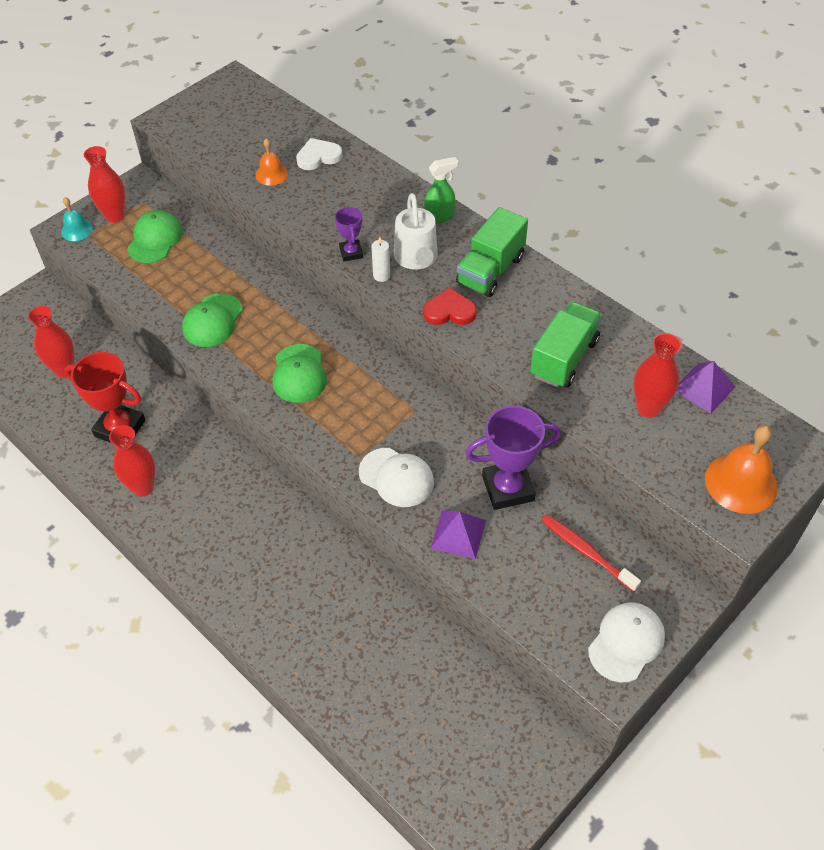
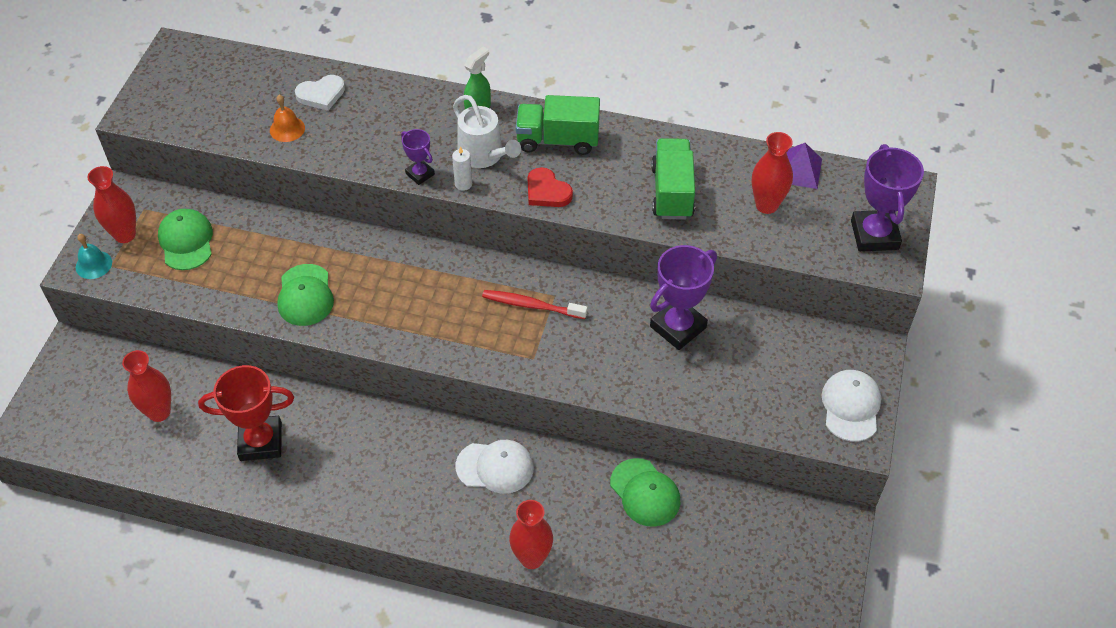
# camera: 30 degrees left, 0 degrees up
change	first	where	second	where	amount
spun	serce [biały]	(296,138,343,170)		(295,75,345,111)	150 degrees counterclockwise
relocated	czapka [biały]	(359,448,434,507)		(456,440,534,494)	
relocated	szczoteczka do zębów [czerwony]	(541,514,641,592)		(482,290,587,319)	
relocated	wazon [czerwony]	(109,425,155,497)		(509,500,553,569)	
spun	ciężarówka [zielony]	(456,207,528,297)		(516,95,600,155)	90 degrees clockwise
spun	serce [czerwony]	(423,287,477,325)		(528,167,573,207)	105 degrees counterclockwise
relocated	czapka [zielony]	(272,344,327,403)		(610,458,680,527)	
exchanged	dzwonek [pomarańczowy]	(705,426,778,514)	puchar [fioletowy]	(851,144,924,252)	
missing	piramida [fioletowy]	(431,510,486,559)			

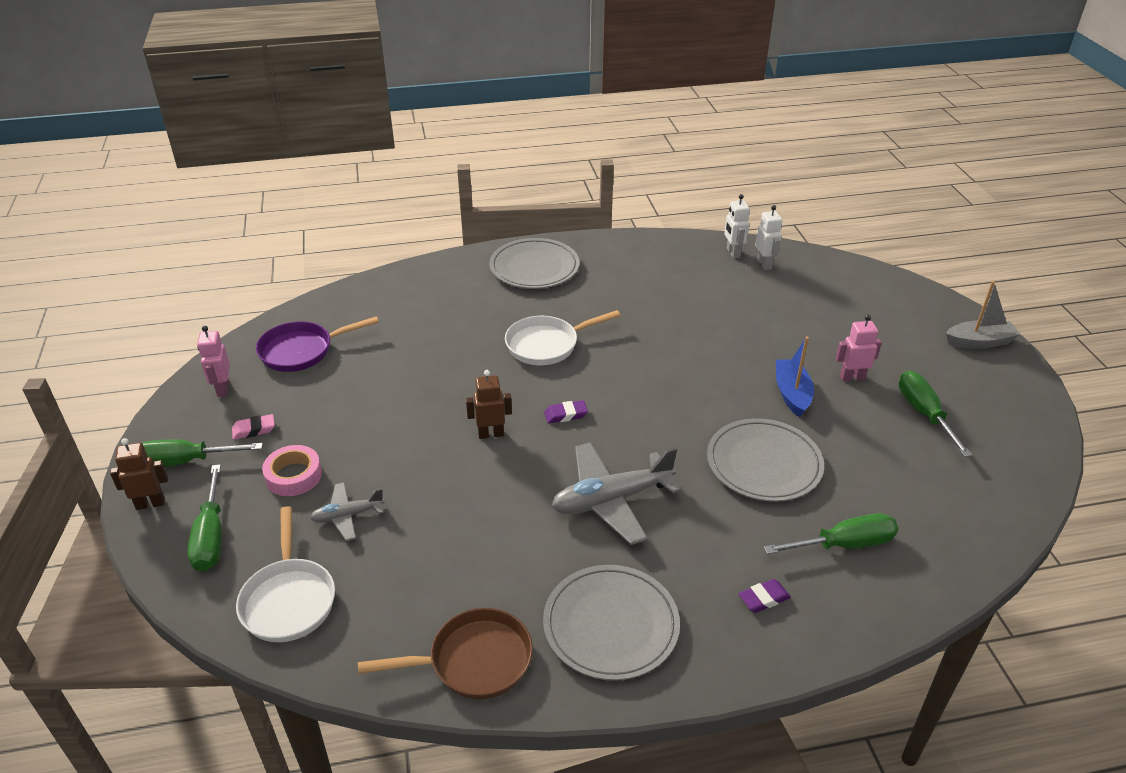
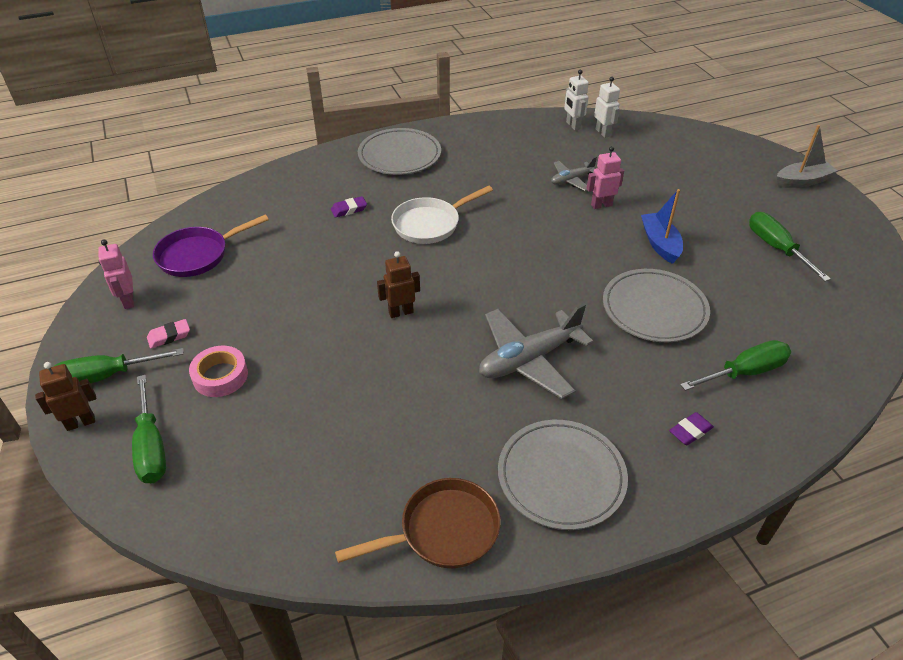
# camera: 10 degrees left, 5 degrees up
change	first	where	second	where	amount
relocated	gumka do mazania [fioletowy]	(544,400,588,423)		(331,196,367,218)	
relocated	samolot [szary]	(310,482,385,541)		(551,157,597,191)	
relocated	robot [różowy]	(836,315,882,382)		(587,146,624,209)	
missing	patelnia [biały]	(236,506,335,642)			

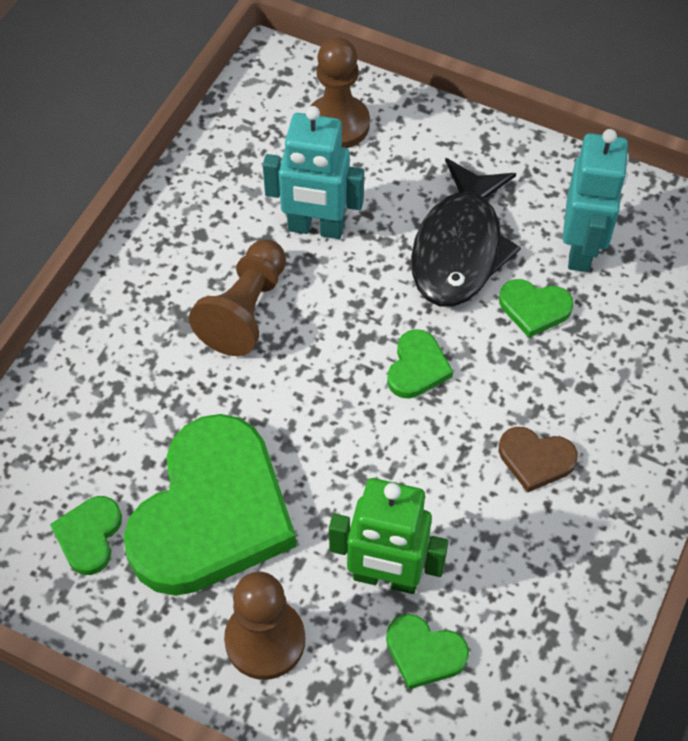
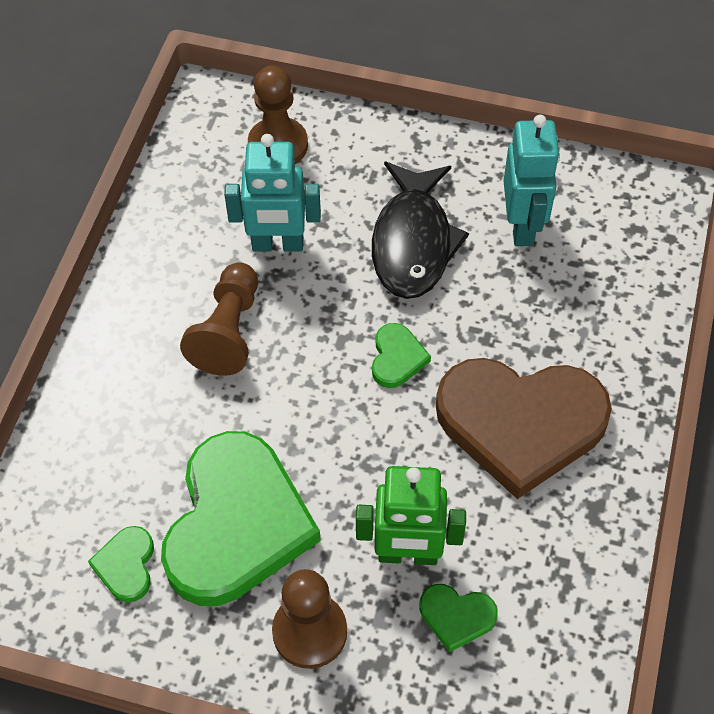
# camera: 10 degrees left, 0 degrees up
change	first	where	second	where	amount
size	serce [brązowy]	(499,427,578,493)		(436,358,612,499)	x2.39
missing	serce [zielony]	(499,279,574,338)			

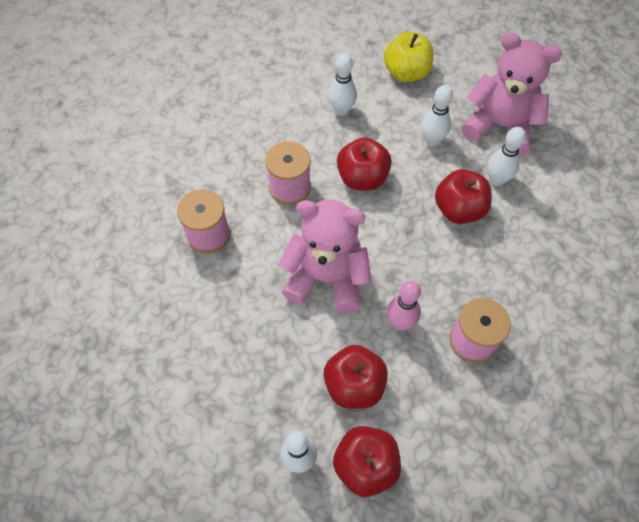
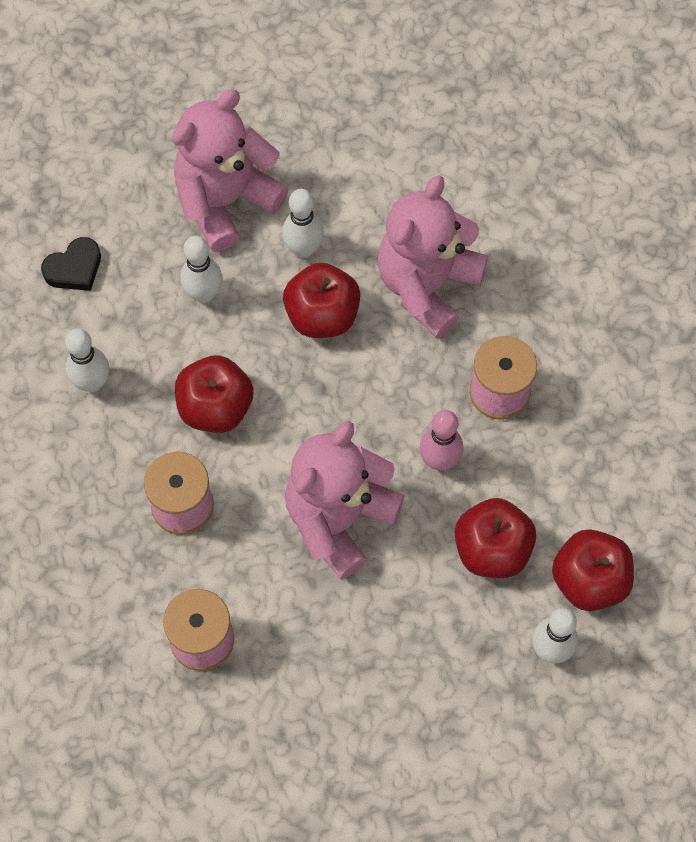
# camera: 65 degrees left, 5 degrees up
change	first	where	second	where	amount
exchanged	jabłko [żółty]	(384,32,433,82)	serce [czarny]	(41,237,101,291)	
appeared			miś [różowy]	(377,175,488,339)	

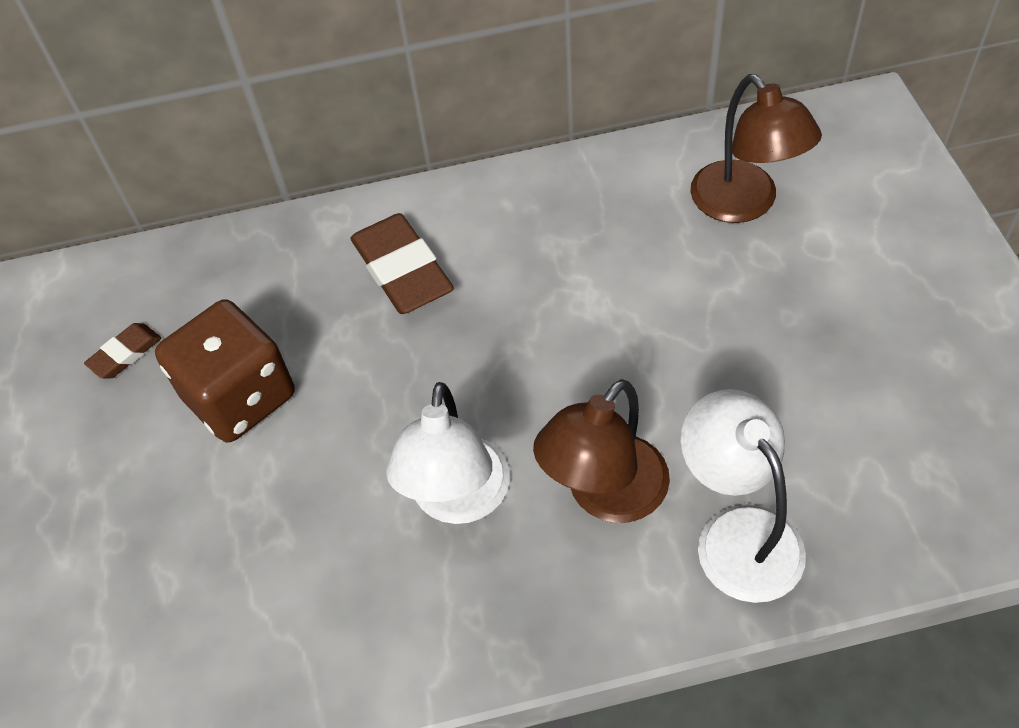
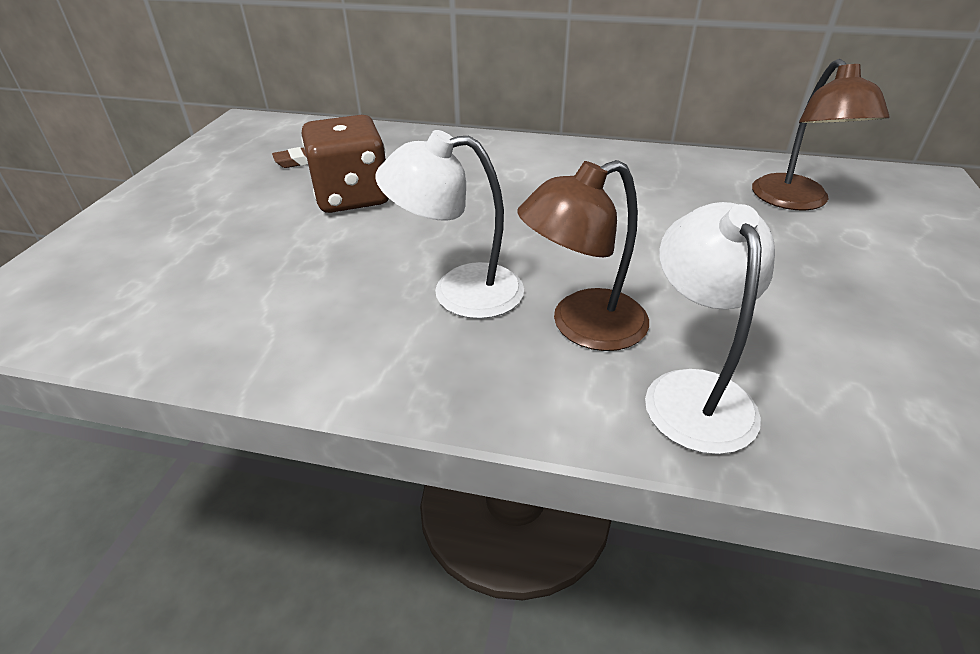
# camera: 20 degrees right, 15 degrees down
change	first	where	second	where	amount
spun	lampka [biały]	(386,382,510,524)		(375,130,524,319)	60 degrees clockwise
missing	gumka do mazania [brązowy]	(351,213,454,314)			

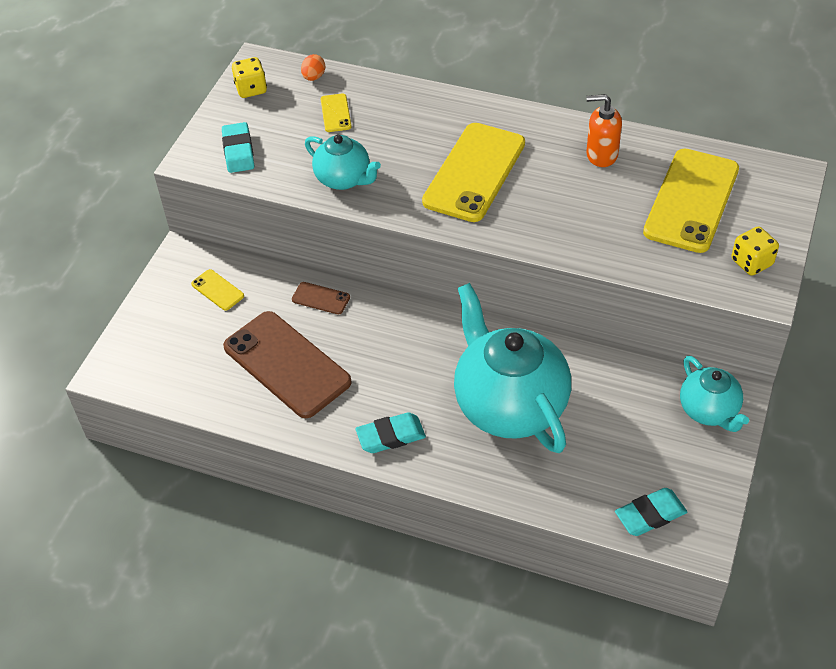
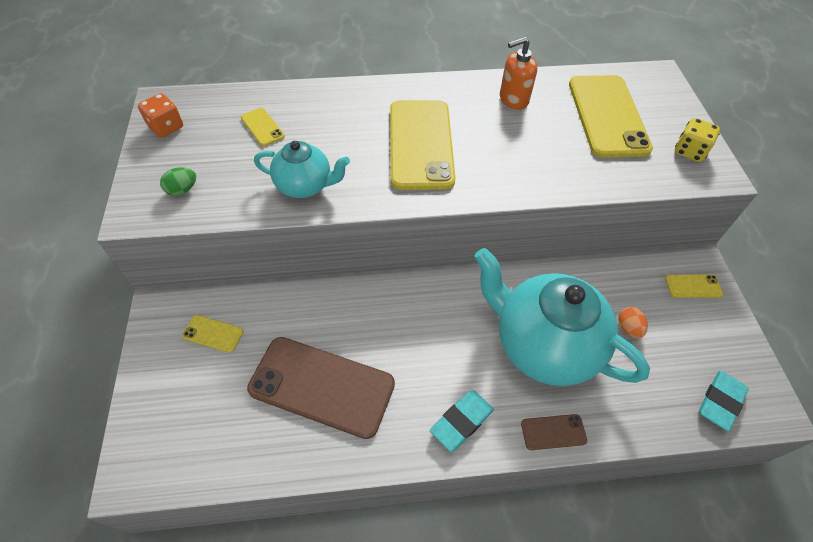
# camera: 30 degrees left, 5 degrees up
change	first	where	second	where	amount
colour	kostka do gry [żółty]	(232,57,267,98)	kostka do gry [pomarańczowy]	(138,93,183,138)	
exchanged	gumka do mazania [turkusowy]	(222,122,254,173)	jajko [zielony]	(160,167,196,196)	
relocated	telefon [brązowy]	(292,282,350,315)		(521,414,587,450)	
relocated	jajko [pomarańczowy]	(301,54,325,81)		(618,307,648,338)	
exchanged	imbryk [turkusowy]	(680,356,749,432)	telefon [żółty]	(665,275,723,298)	

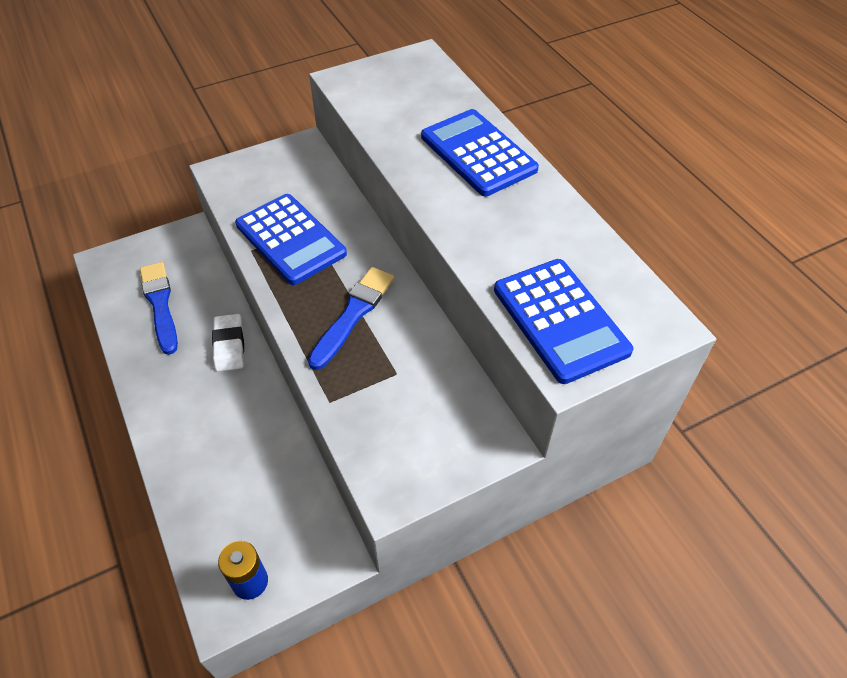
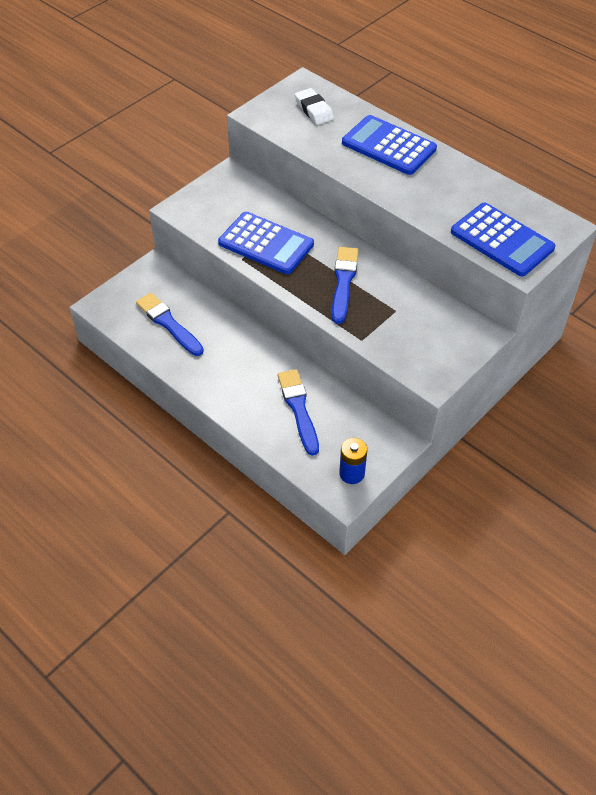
# camera: 20 degrees left, 0 degrees up
change	first	where	second	where	amount
appeared			pędzel [niebieski]	(278,369,319,455)	
relocated	gumka do mazania [biały]	(212,314,244,372)		(295,88,334,125)	

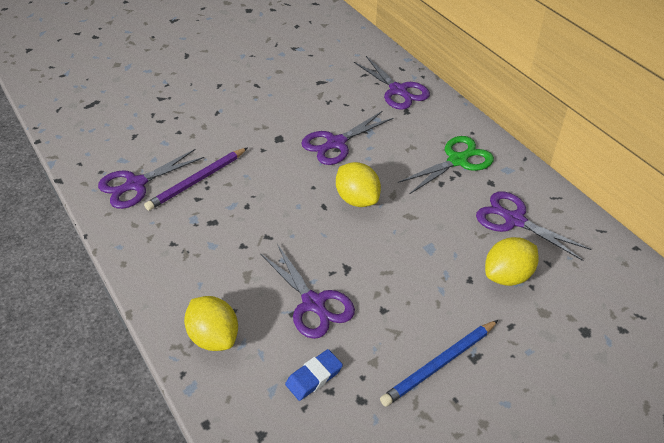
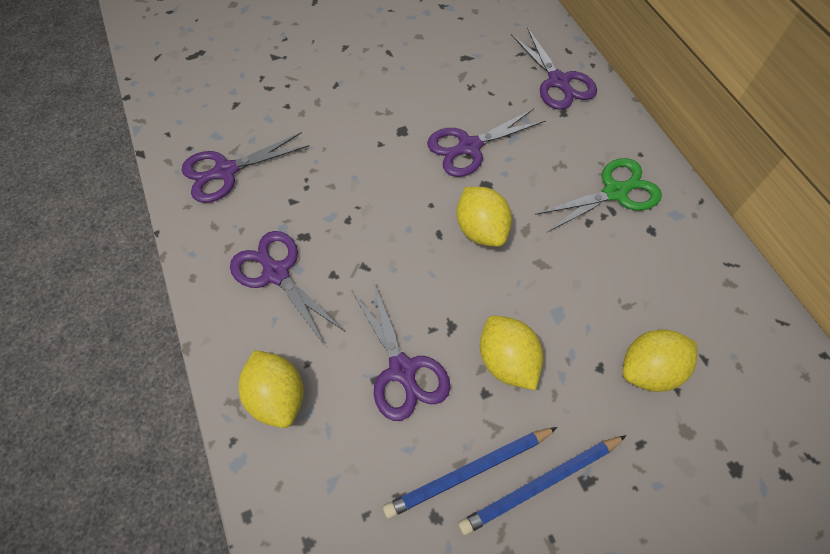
# camera: 10 degrees right, 15 degrees up
change	first	where	second	where	amount
relocated	nożyczki [fioletowy]	(476,191,591,261)		(230,231,344,345)	
appeared			ołówek [niebieski]	(383,427,558,519)	
appeared			cytryna [żółty]	(480,316,543,390)	
missing	ołówek [fioletowy]	(144,147,248,211)			
missing	gumka do mazania [niebieski]	(285,349,343,401)			

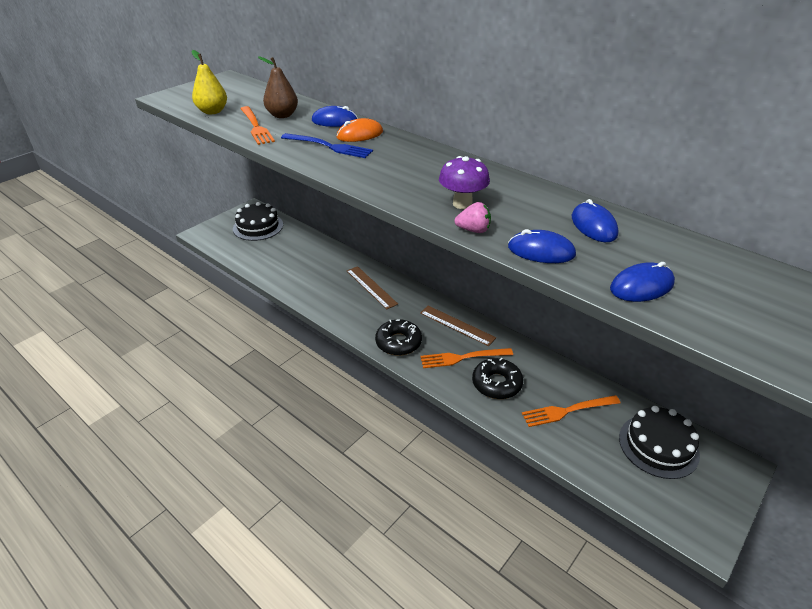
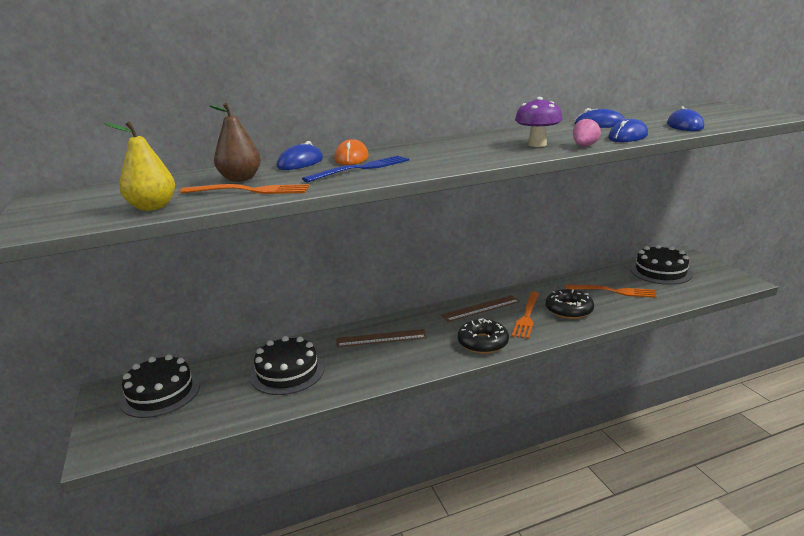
# camera: 60 degrees left, 15 degrees down
change	first	where	second	where	amount
appeared			tort [czarny]	(250,336,324,395)	
spun	widelec [pomarańczowy]	(522,395,621,427)		(566,285,656,298)	90 degrees counterclockwise

